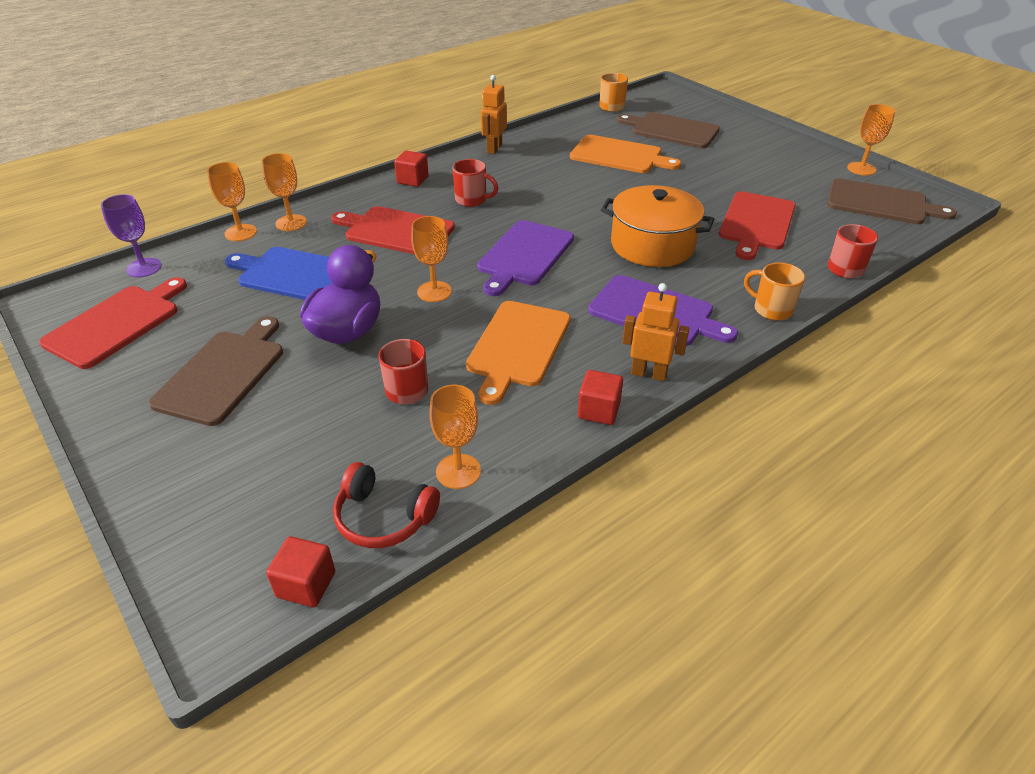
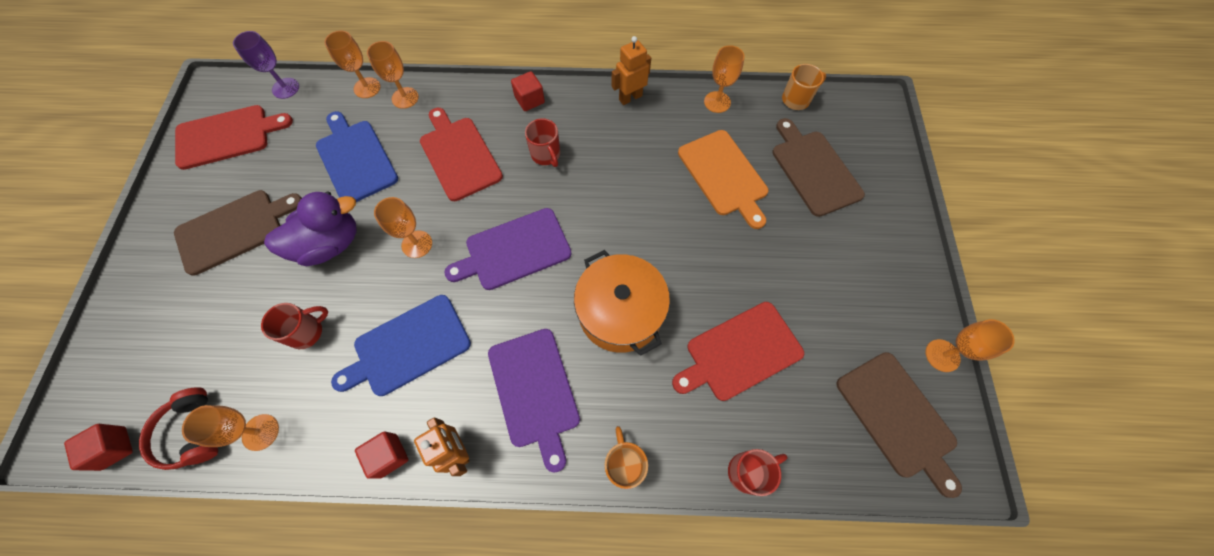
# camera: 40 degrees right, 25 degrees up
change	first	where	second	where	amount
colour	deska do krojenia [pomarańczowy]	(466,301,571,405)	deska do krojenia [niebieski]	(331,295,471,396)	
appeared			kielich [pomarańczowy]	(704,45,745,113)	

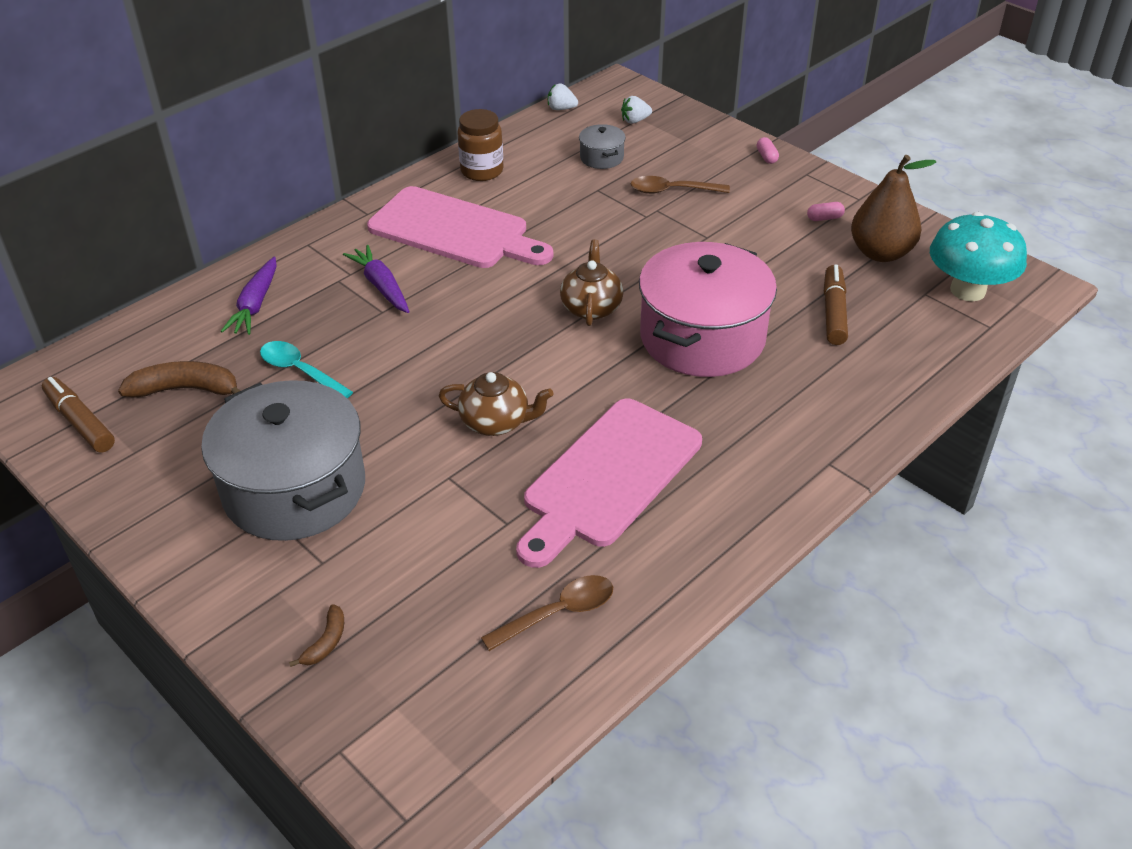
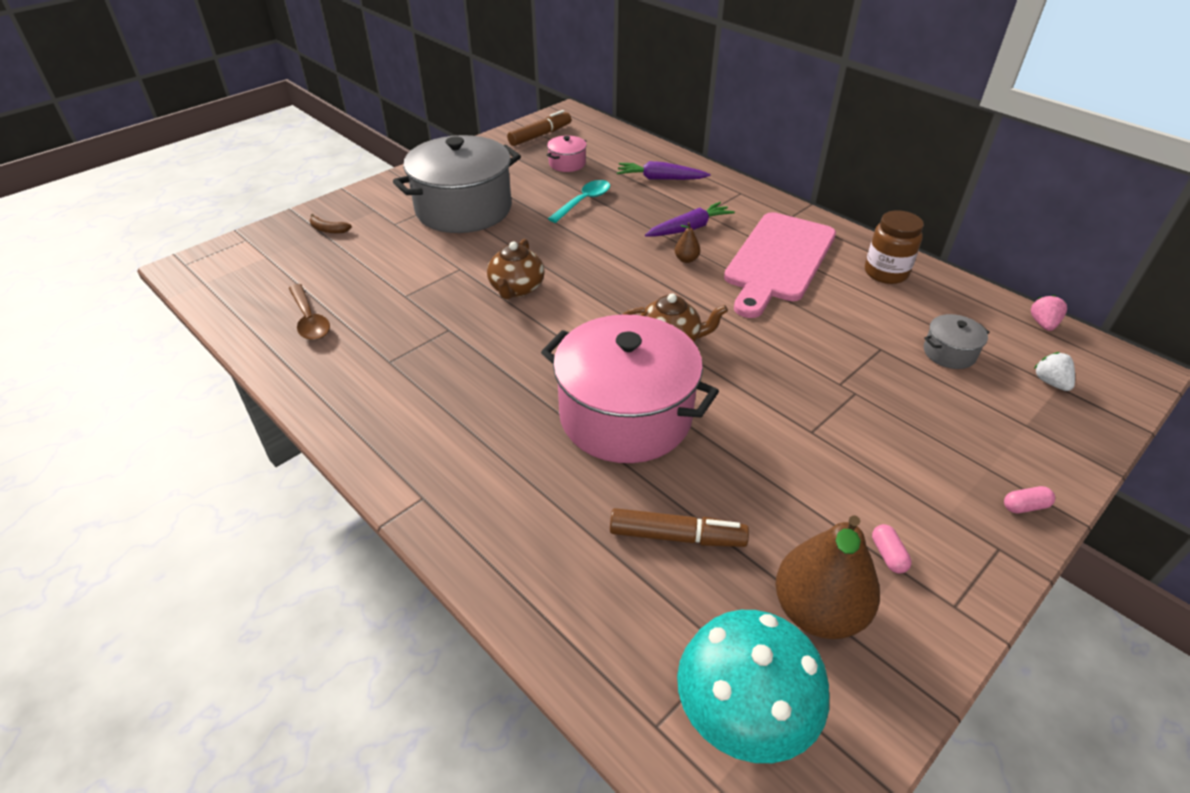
# camera: 90 degrees right, 0 degrees up
change	first	where	second	where	amount
exchanged	banan [brązowy]	(118,361,240,397)	garnek [różowy]	(547,135,587,172)	
appeared			gruszka [brązowy]	(675,222,700,263)	
colour	truskawka [biały]	(548,83,578,110)	truskawka [różowy]	(1031,295,1067,331)	
missing	deska do krojenia [różowy]	(516,399,702,568)			
missing	łyżka [brązowy]	(631,176,730,194)			

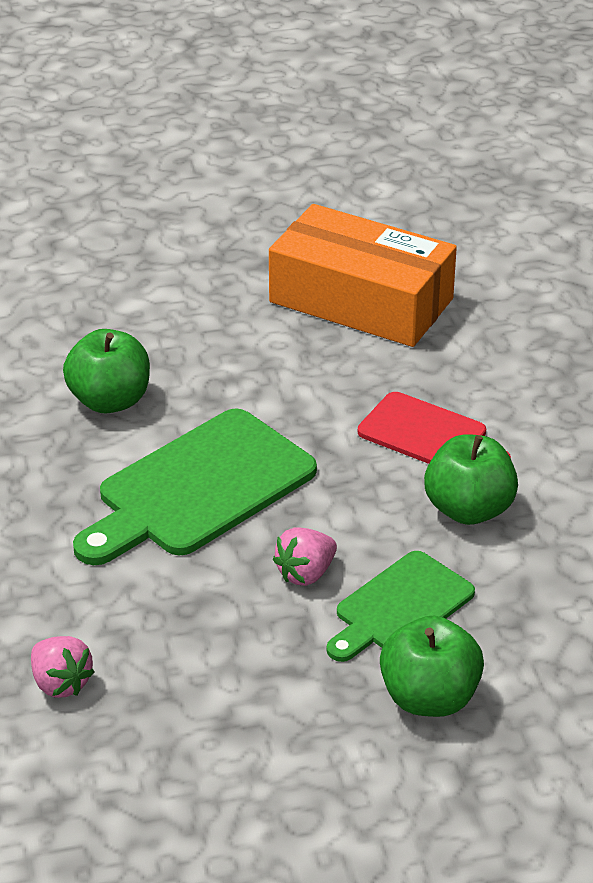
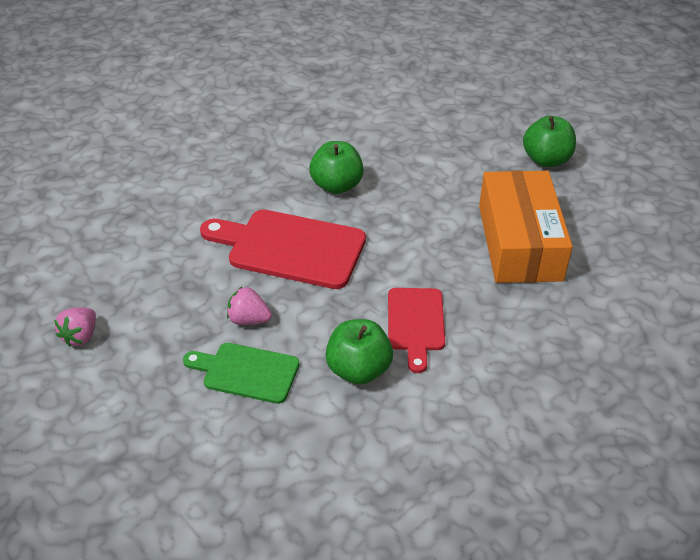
# camera: 60 degrees right, 5 degrees up
change	first	where	second	where	amount
relocated	truskawka [różowy]	(31,636,95,698)		(54,307,96,347)	
colour	deska do krojenia [zielony]	(73,408,317,565)	deska do krojenia [czerwony]	(200,210,366,289)	
relocated	jabłko [zielony]	(380,616,484,717)		(523,116,576,167)	

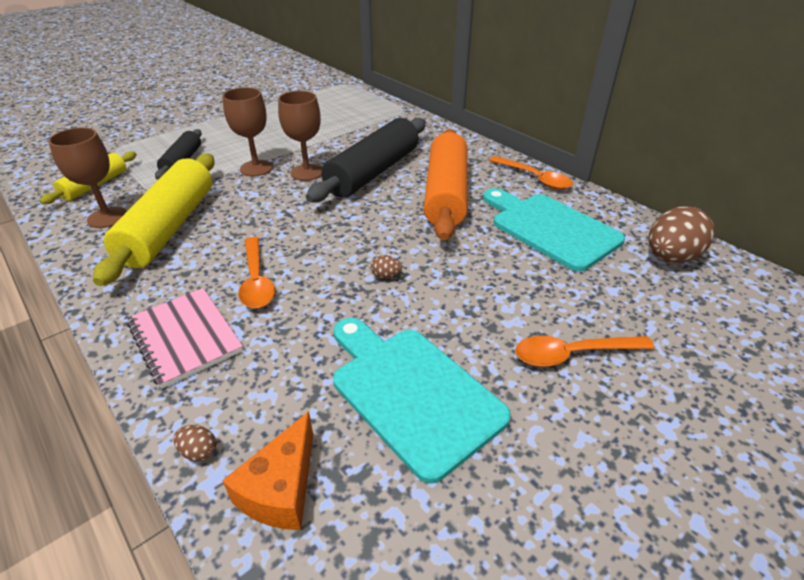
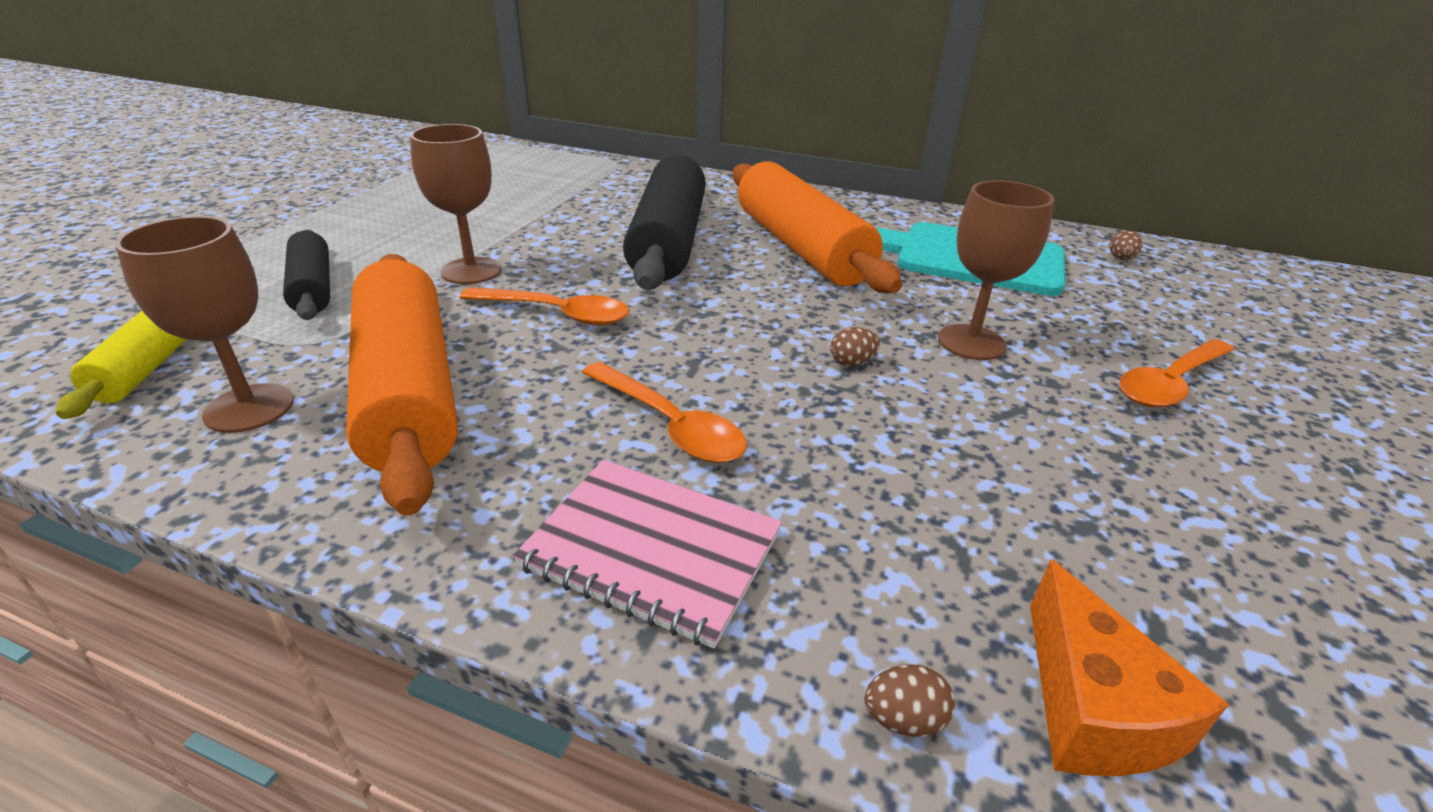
# camera: 30 degrees left, 5 degrees down
change	first	where	second	where	amount
colour	wałek do ciasta [żółty]	(93,153,215,286)	wałek do ciasta [pomarańczowy]	(346,254,458,516)	
relocated	łyżka [pomarańczowy]	(489,156,573,190)		(459,287,630,326)	
relocated	kielich [brązowy]	(278,91,322,181)		(938,180,1054,360)	
size	jajko [brązowy]	(648,206,715,263)		(1109,230,1142,260)	x0.42
missing	deska do krojenia [turkusowy]	(333,318,511,484)			

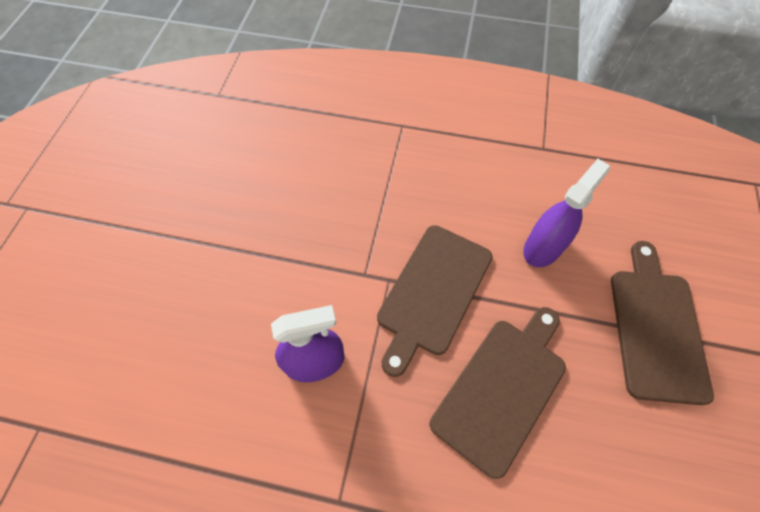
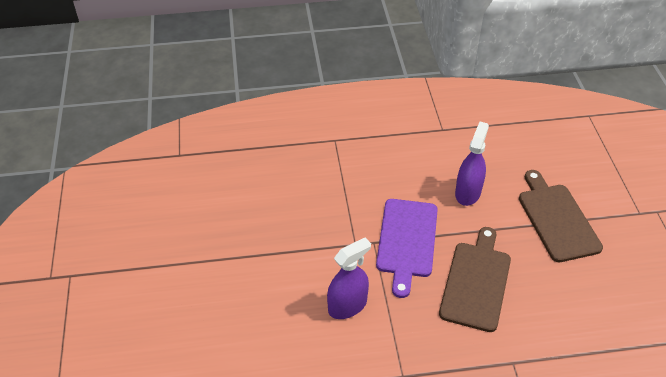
# camera: 20 degrees left, 15 degrees down
change	first	where	second	where	amount
colour	deska do krojenia [brązowy]	(377,225,492,377)	deska do krojenia [fioletowy]	(376,199,438,298)	

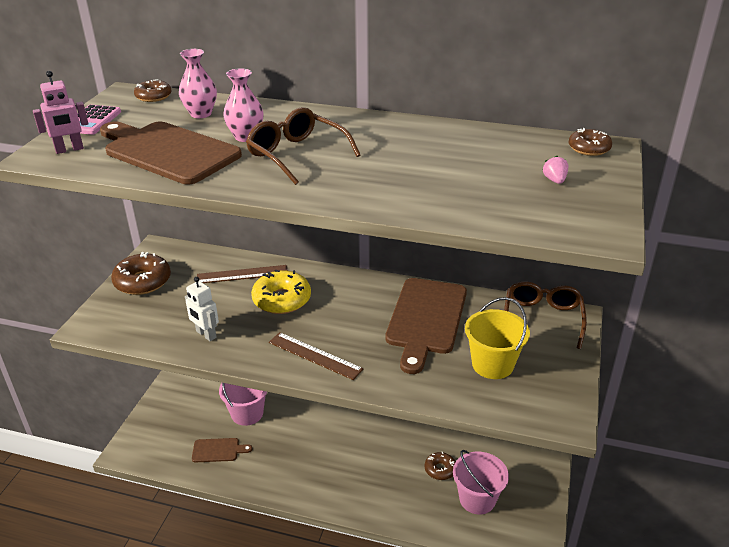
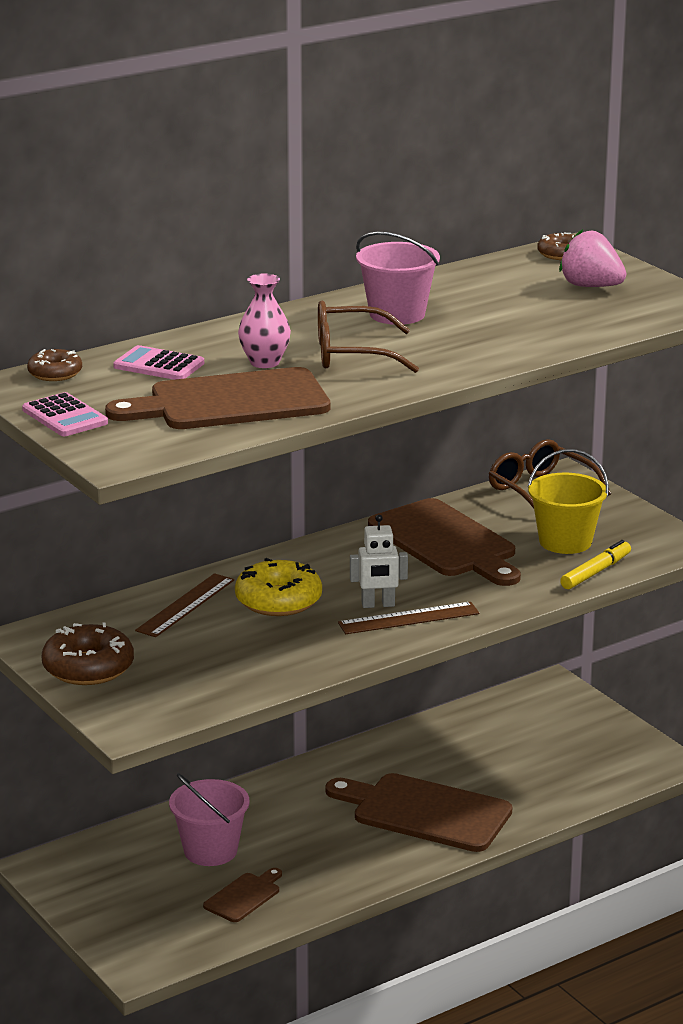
# camera: 50 degrees left, 10 degrees down
change	first	where	second	where	amount
exchanged	wazon [różowy]	(179,49,217,118)	kalkulator [różowy]	(113,345,204,380)	
appeared			deska do krojenia [brązowy]	(325,773,512,852)	
relocated	robot [biały]	(185,277,219,341)		(350,515,408,608)	
relocated	wiadro [różowy]	(453,450,509,515)		(356,232,440,325)	
size	truskawka [różowy]	(543,156,568,184)		(559,229,626,287)	x2.07
appeared			flamaster [żółty]	(560,540,631,589)	
missing	robot [różowy]	(33,71,89,154)			
missing	donut [brązowy]	(425,452,456,480)			

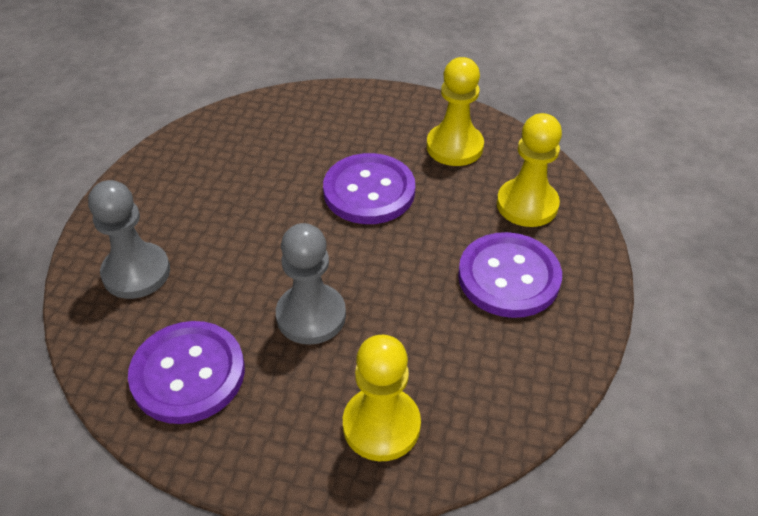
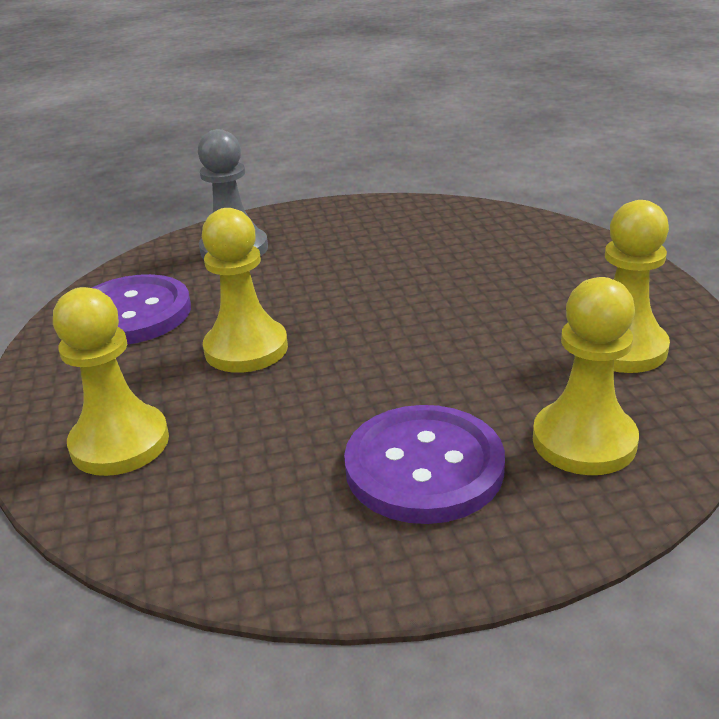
# camera: 65 degrees right, 15 degrees down
change	first	where	second	where	amount
colour	pionek [szary]	(276,223,346,345)	pionek [żółty]	(202,208,288,373)	
missing	guzik [fioletowy]	(323,153,415,224)			

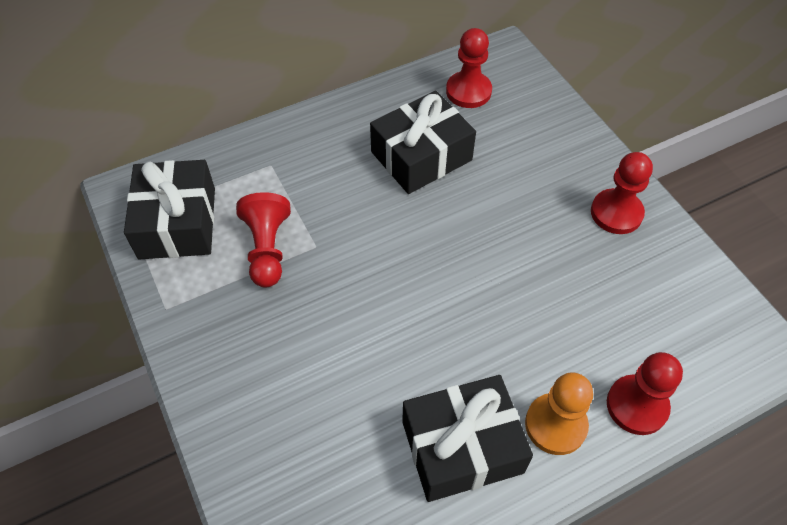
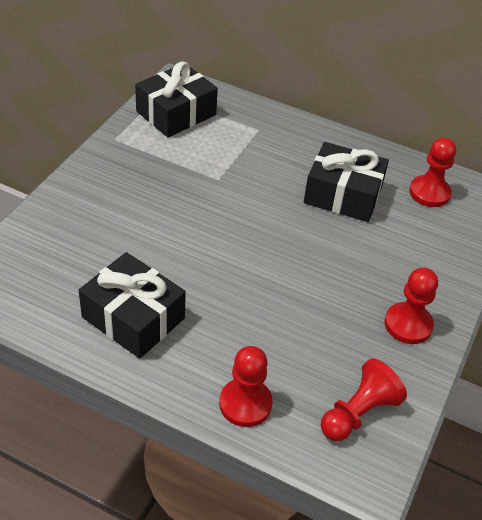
# camera: 50 degrees right, 10 degrees down
change	first	where	second	where	amount
relocated	pionek [czerwony]	(236,192,291,287)		(321,359,407,441)	
missing	pionek [pomarańczowy]	(525,373,593,455)			

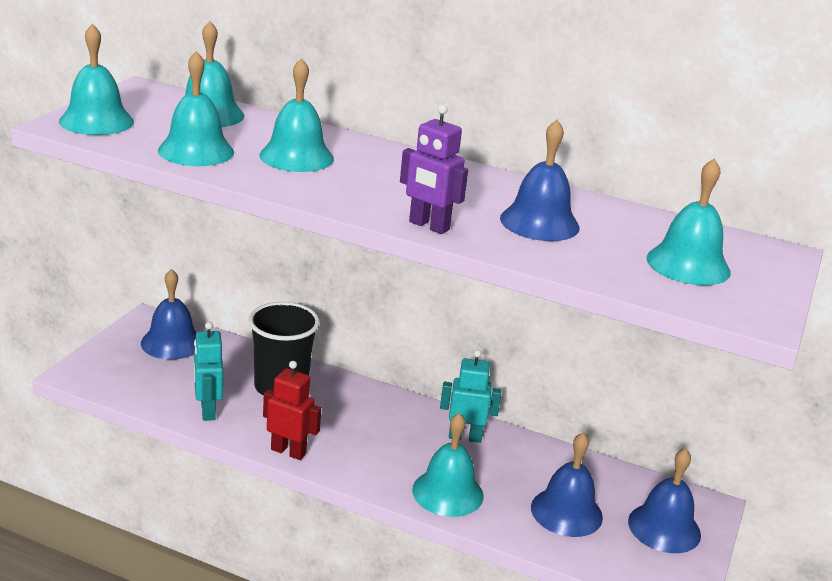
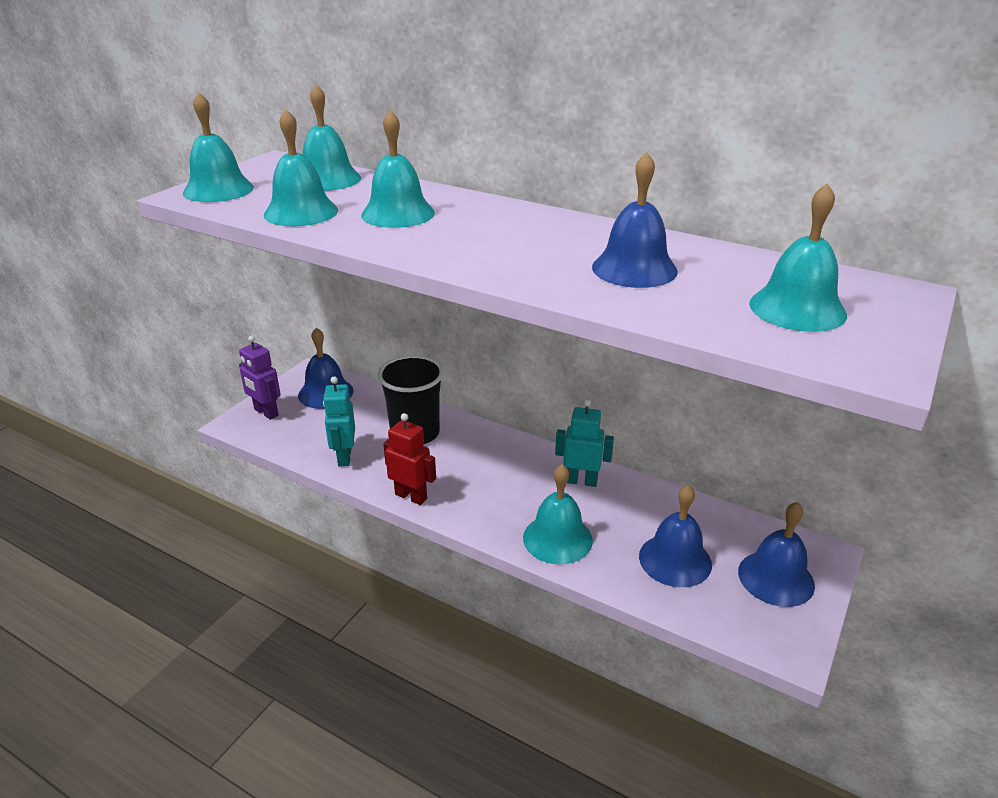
# camera: 10 degrees right, 5 degrees up
change	first	where	second	where	amount
relocated	robot [fioletowy]	(400,105,468,234)		(239,336,280,420)	

